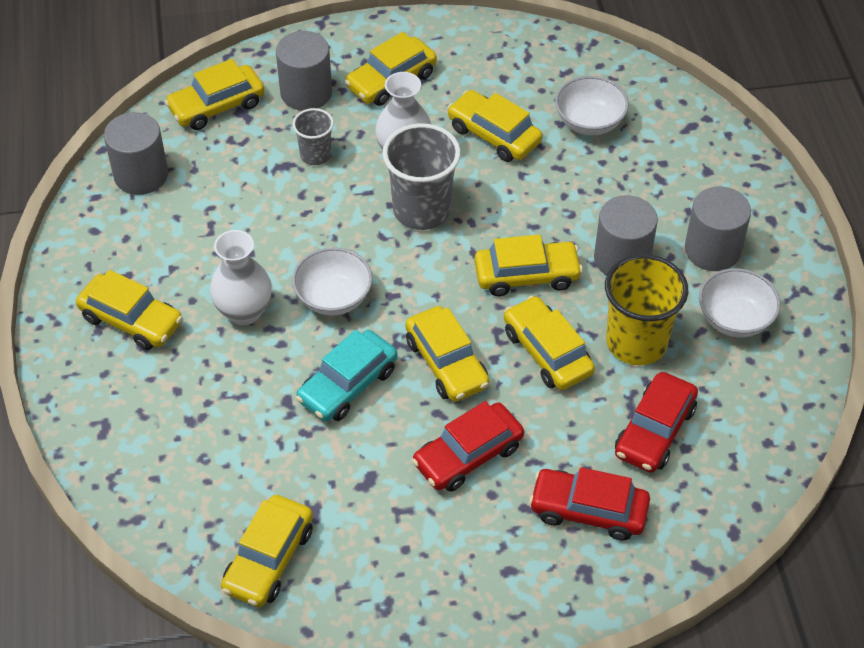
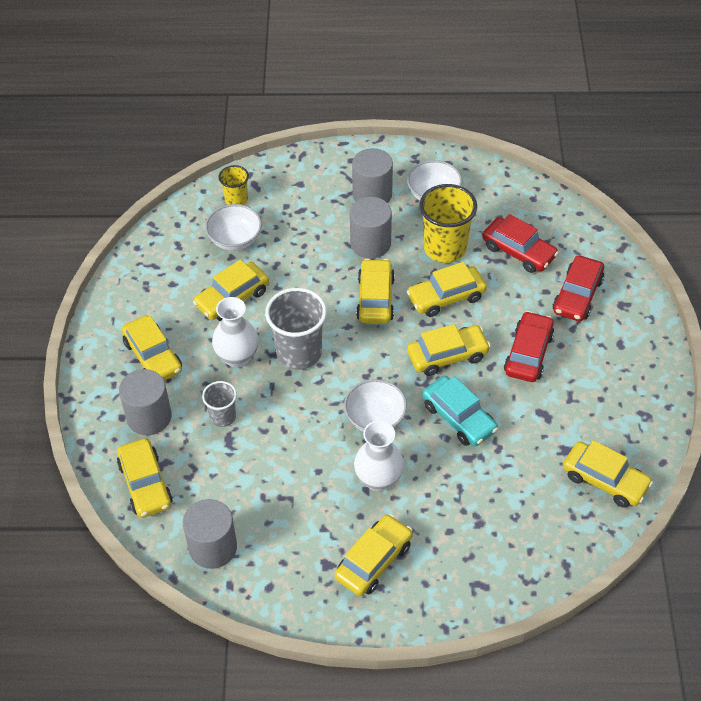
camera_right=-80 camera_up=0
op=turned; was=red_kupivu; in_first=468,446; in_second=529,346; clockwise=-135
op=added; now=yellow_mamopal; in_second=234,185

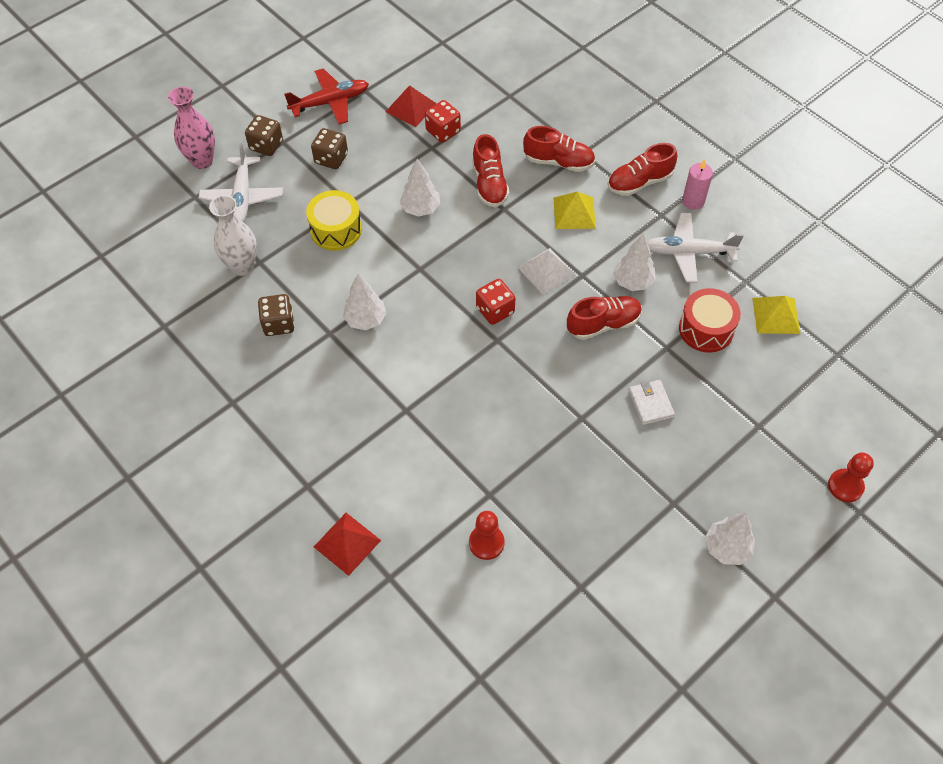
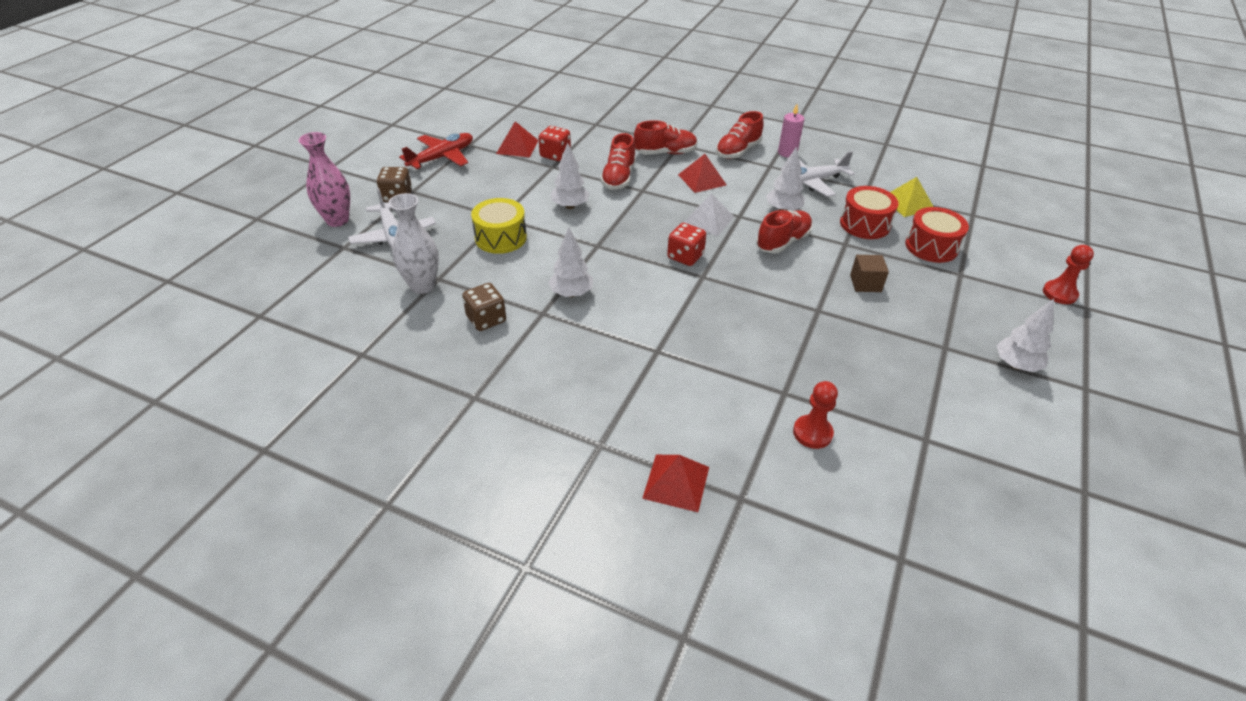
camera_right=-25 camera_up=-15
op=removed; was=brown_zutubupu; in_first=329,148
op=turned; was=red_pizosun; in_first=490,170; in_second=618,161; clockwise=45
op=recoloured; was=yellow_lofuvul; now=red_lofuvul; in_first=575,210; in_second=702,173
op=replaced; was=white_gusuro; now=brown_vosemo; in_first=652,402; in_second=869,273
op=added; now=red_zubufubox; in_second=937,235

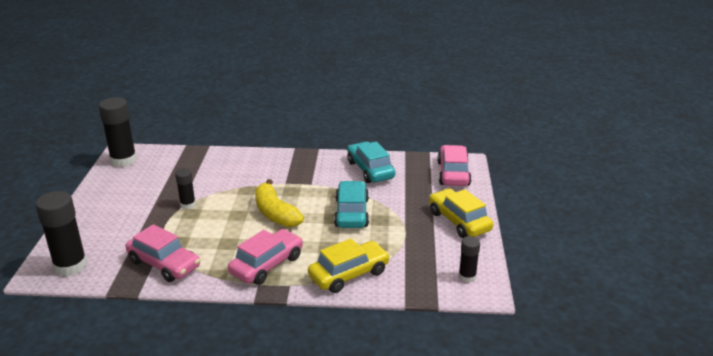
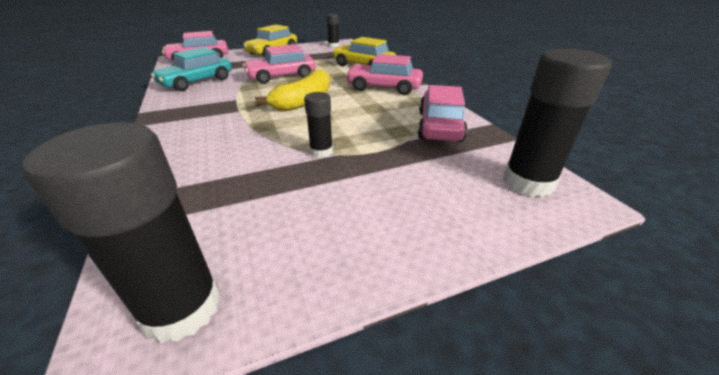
camera_right=-115 camera_up=5
op=recoloured; was=turquoise_kupivu; now=pink_kupivu; in_first=351,204; in_second=279,64

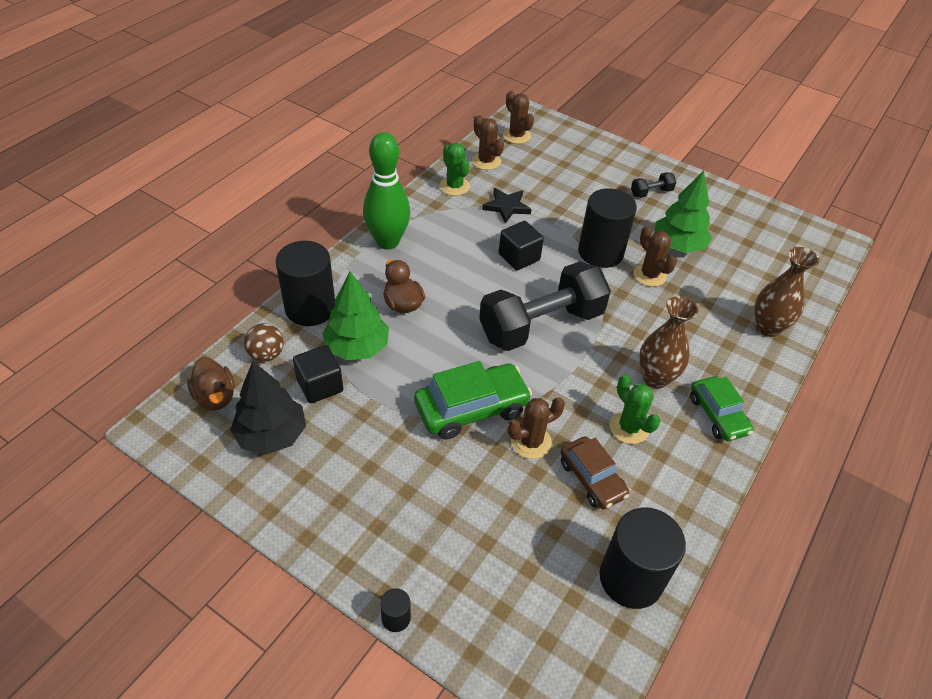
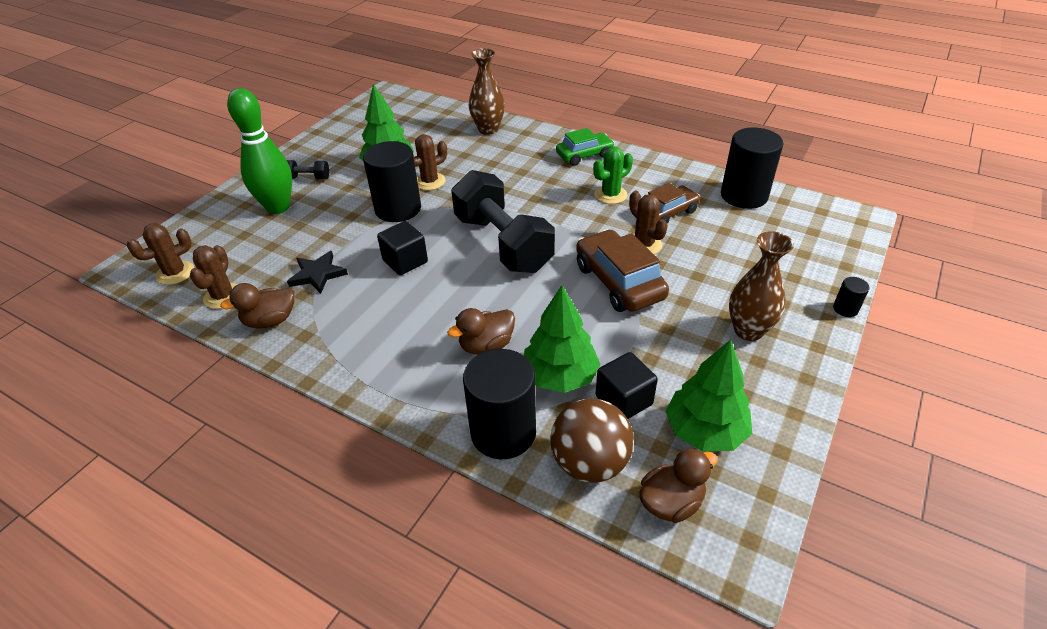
camera_right=-90 camera_up=-5
op=recoloured; was=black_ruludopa; now=green_ruludopa; in_first=268,408; in_second=708,395
op=resized; was=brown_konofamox; in_first=264,342; in_second=592,440; ratio=1.63
op=moved; was=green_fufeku; in_first=386,191; in_second=259,151
op=recoloured; was=green_kupivu; now=brown_kupivu; in_first=473,400; in_second=622,270
op=replaced; was=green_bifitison; now=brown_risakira; in_first=455,169; in_second=257,306
op=turned; was=brown_bifitison; in_first=488,142; in_second=214,277; clockwise=-45
op=turned; was=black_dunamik; in_first=653,185; in_second=308,169; clockwise=-60
op=moved; was=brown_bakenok; in_first=669,342; in_second=761,286

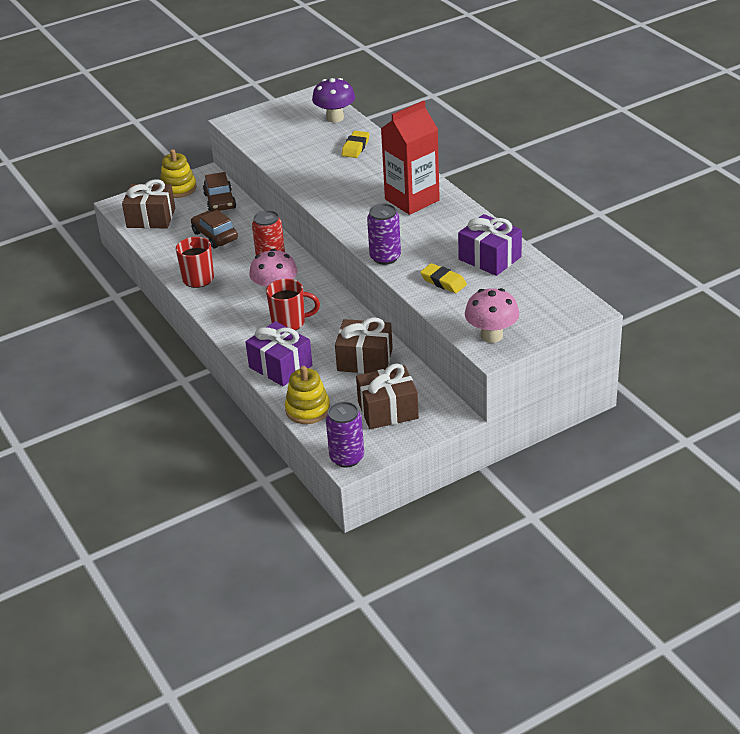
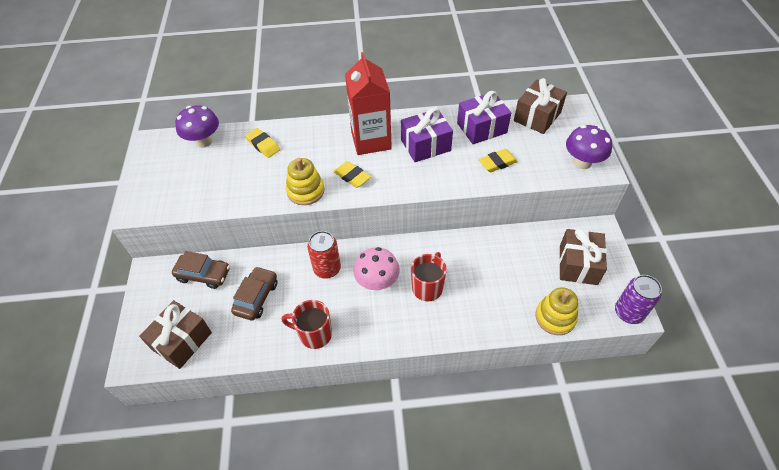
camera_right=-65 camera_up=15
op=moved; was=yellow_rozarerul; in_first=178,173; in_second=305,181
op=turned; was=brown_kupivu; in_first=214,229; in_second=254,293; clockwise=120
op=moved; was=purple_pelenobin; in_first=278,353; in_second=427,135
op=moved; was=brown_pelenobin; in_first=364,345; in_second=540,106
op=removed; was=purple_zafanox; in_first=384,234
op=recoloured; was=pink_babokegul; now=purple_babokegul; in_first=492,315; in_second=589,147
op=added; now=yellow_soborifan; in_second=352,174

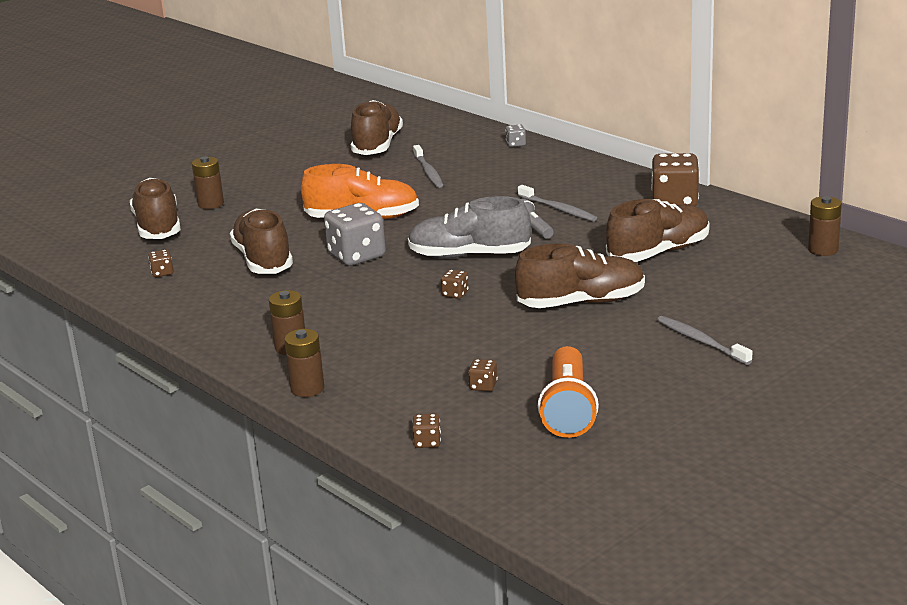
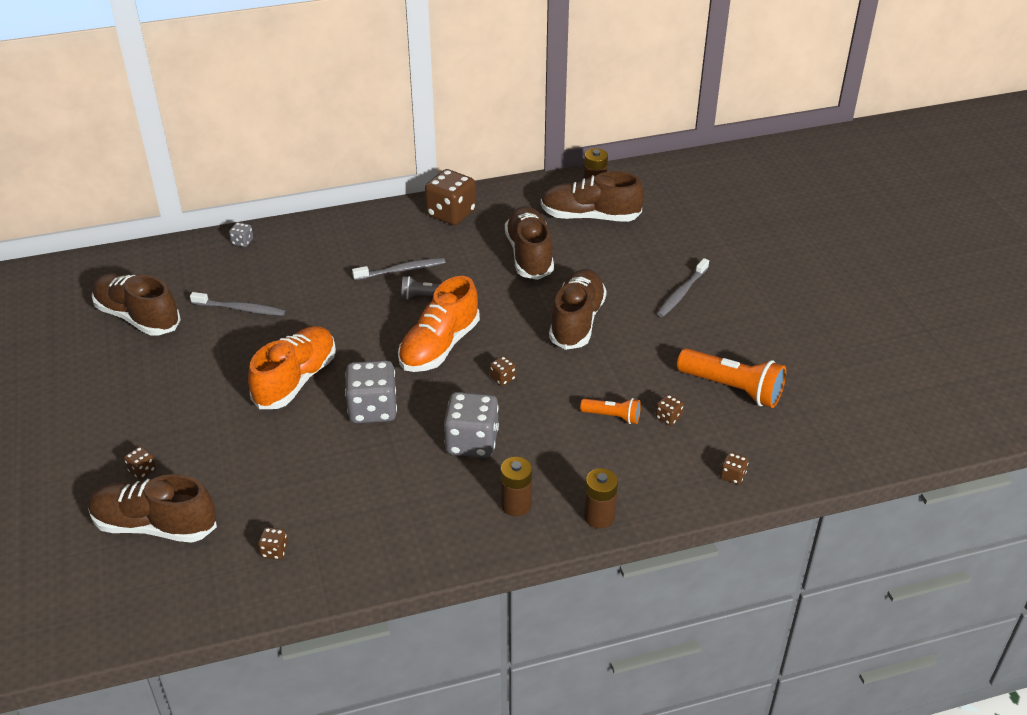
camera_right=-65 camera_up=15
op=replaced; was=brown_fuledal; now=brown_zutubupu; in_first=208,182; in_second=140,462
op=moved; was=brown_pizosun; in_first=261,241; in_second=592,196
op=recoloured; was=grey_pizosun; now=orange_pizosun; in_first=469,227; in_second=439,324
op=turned; was=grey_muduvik; in_first=704,340; in_second=683,287; clockwise=-45
op=added; now=grey_zutubupu; in_second=471,425
op=added; now=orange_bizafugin; in_second=610,411

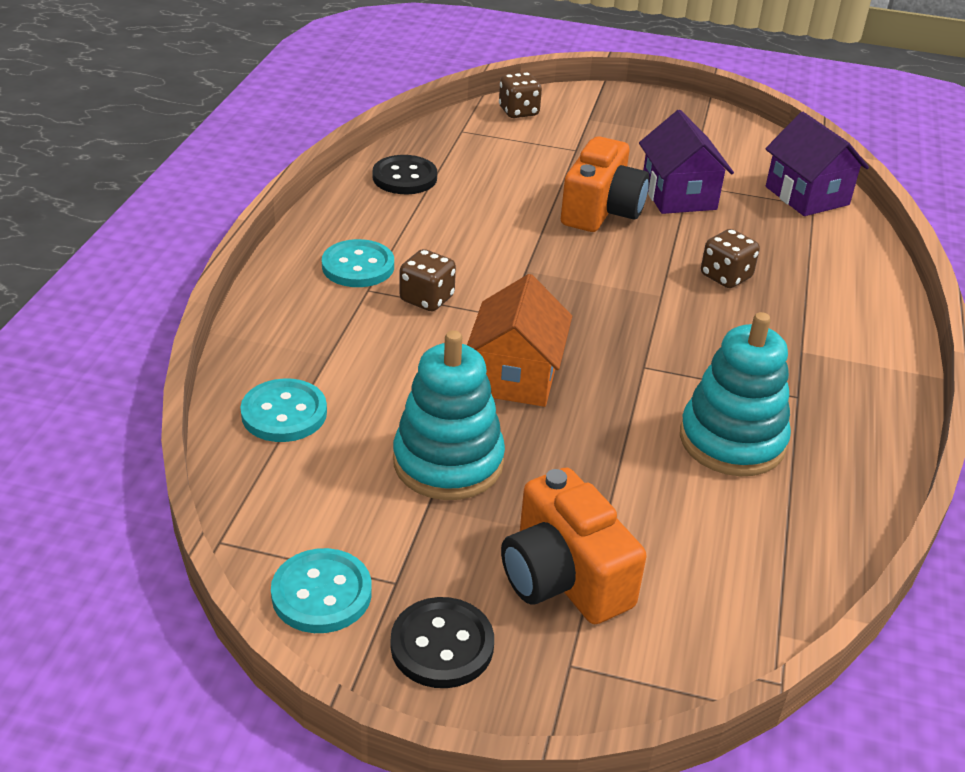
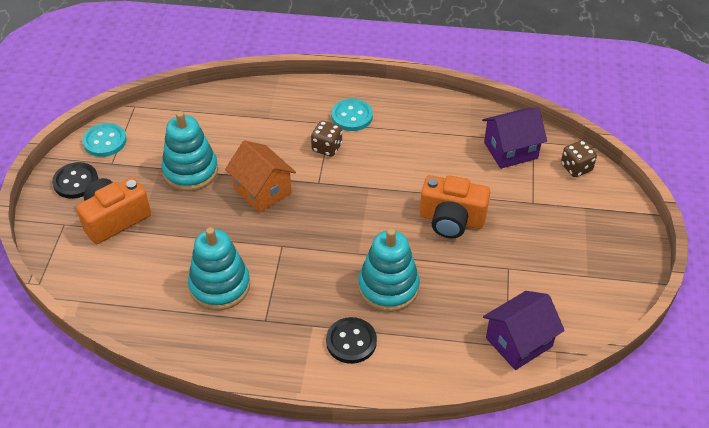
camera_right=85 camera_up=10
op=removed; was=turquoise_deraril; in_first=283,410
op=moved; was=black_deraril; in_first=405,174; in_second=351,340
op=turned; was=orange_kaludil; in_first=519,340; in_second=260,176; clockwise=45
op=moved; was=purple_kaludil; in_first=686,162; in_second=514,138
op=replaced; was=brown_zutubupu; now=turquoise_rozarerul; in_first=730,258; in_second=389,270

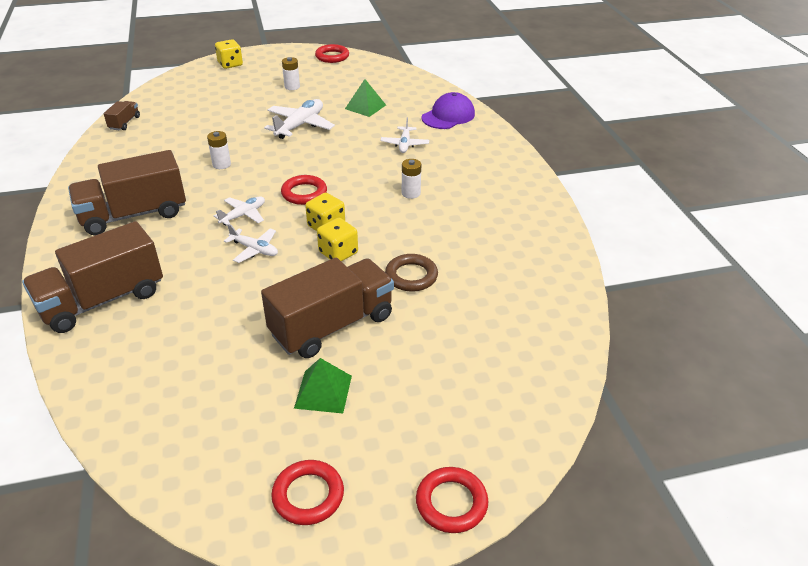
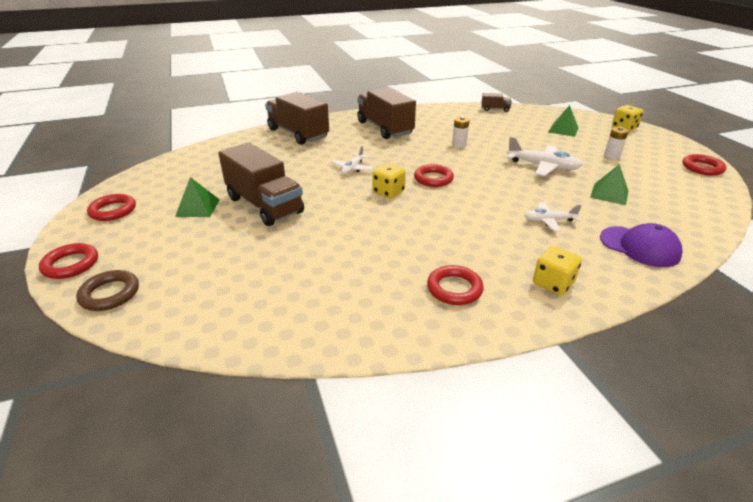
camera_right=85 camera_up=-5
op=removed; was=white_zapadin; in_first=239,210
op=moved; was=yellow_zutubupu; in_first=337,239; in_second=557,270
op=moved; was=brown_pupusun; in_first=411,273; in_second=107,290
op=removed; was=white_fuledal; in_first=411,179
op=added; now=red_pupusun; in_second=455,285
op=added; now=green_lofuvul; in_second=563,121

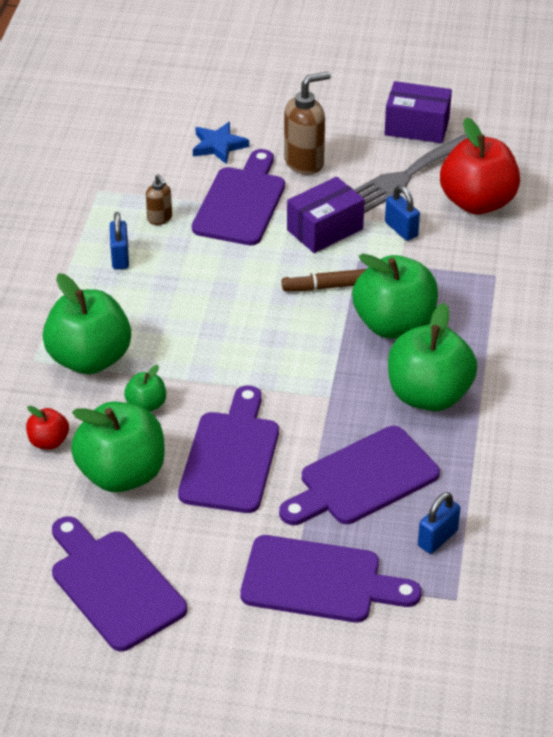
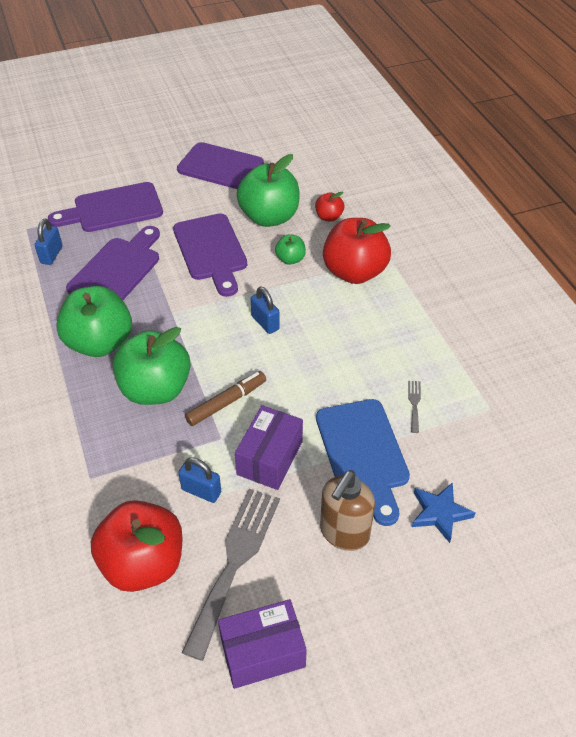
camera_right=150 camera_up=5
op=recoloured; was=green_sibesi; now=red_sibesi; in_first=87,323; in_second=357,251
op=moved; was=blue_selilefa; in_first=119,241; in_second=265,310
op=replaced; was=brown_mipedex; now=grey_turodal; in_first=159,199; in_second=414,407
op=recoloured; was=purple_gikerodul; now=blue_gikerodul; in_first=238,197; in_second=363,462

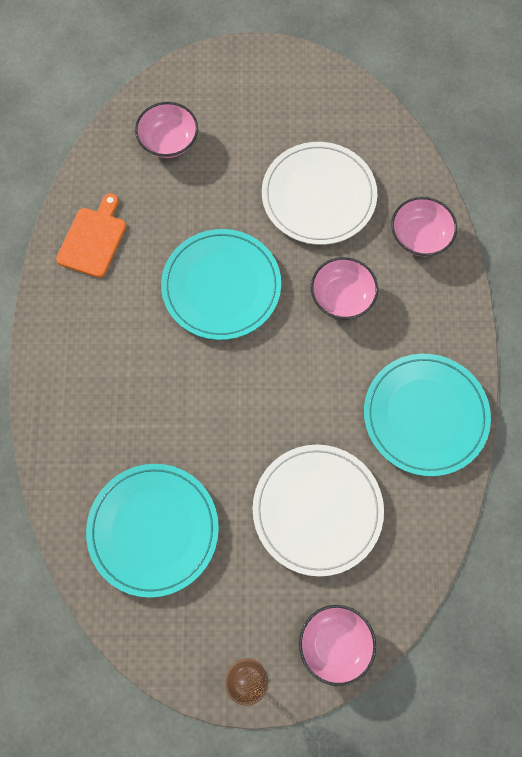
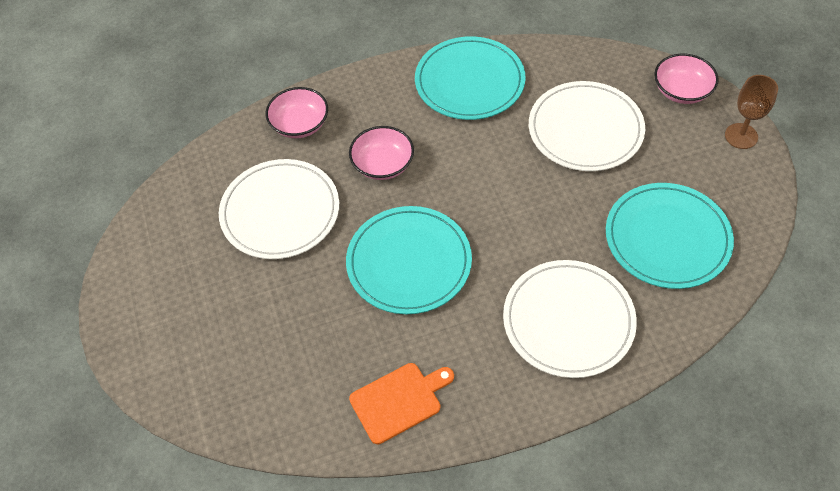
camera_right=-105 camera_up=-15
op=turned; was=orange_gikerodul; in_first=91,235; in_second=401,403; clockwise=150
op=removed; was=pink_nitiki; in_first=166,130
op=added; now=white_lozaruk; in_second=570,319

